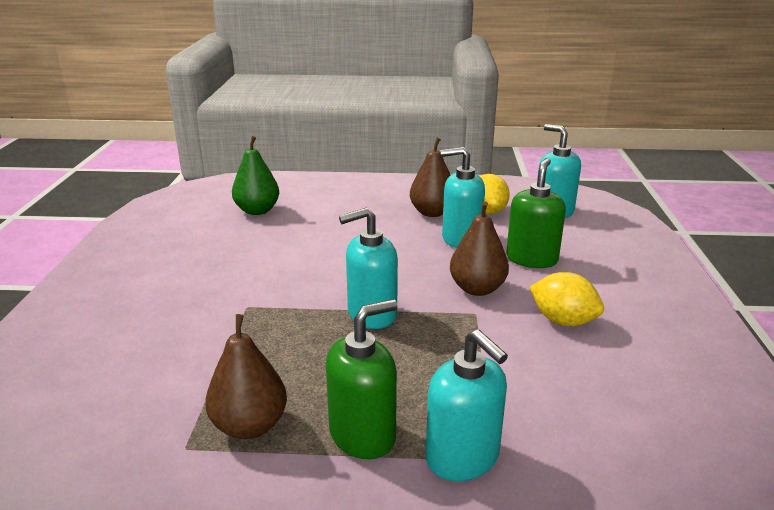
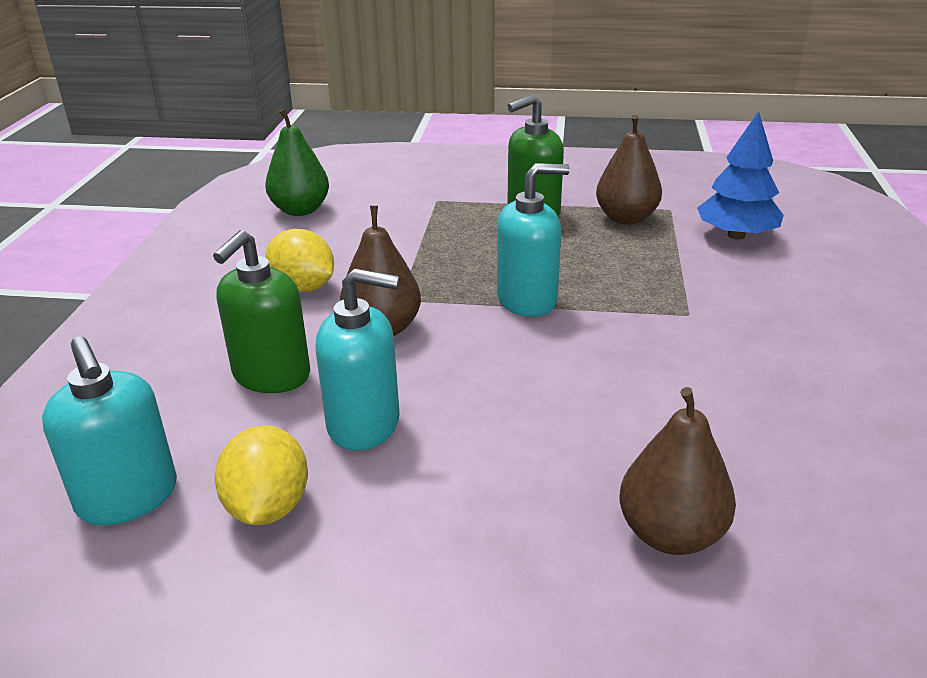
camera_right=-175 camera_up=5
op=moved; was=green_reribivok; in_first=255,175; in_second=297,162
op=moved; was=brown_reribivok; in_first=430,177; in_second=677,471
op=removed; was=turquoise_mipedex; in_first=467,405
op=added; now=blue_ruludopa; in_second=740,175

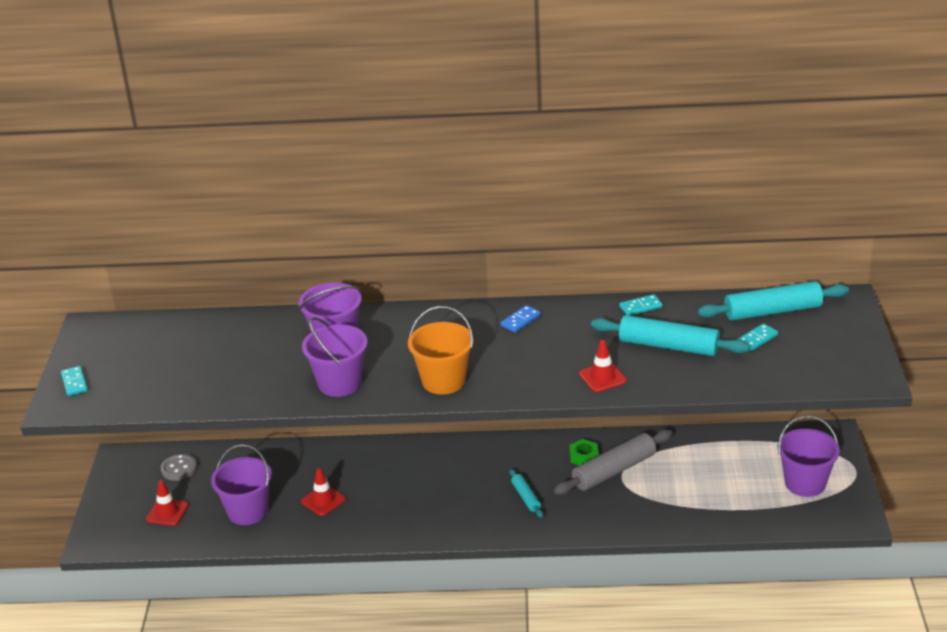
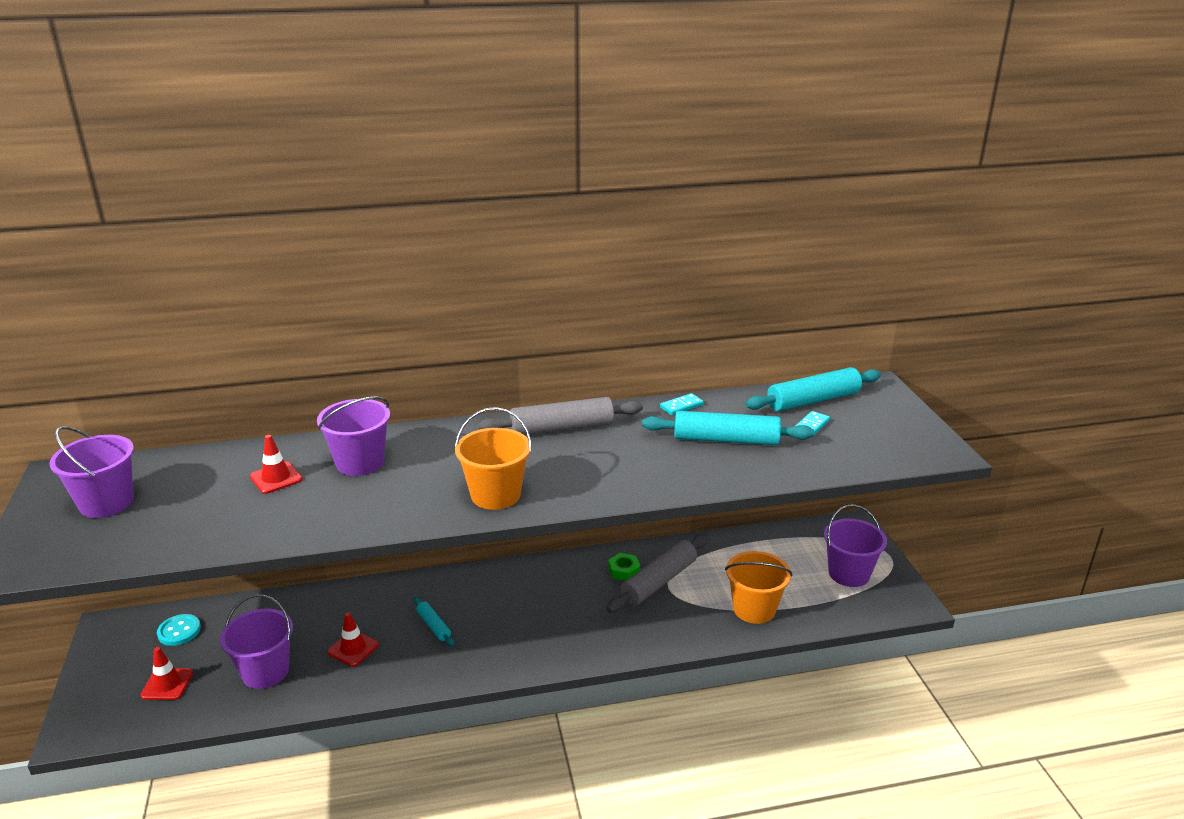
camera_right=-15 camera_up=-5
op=removed; was=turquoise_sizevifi; in_first=74,381
op=recoloured; was=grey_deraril; now=turquoise_deraril; in_first=179,467; in_second=179,630
op=moved; was=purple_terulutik; in_first=335,357; in_second=91,472
op=replaced; was=blue_sizevifi; now=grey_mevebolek; in_first=520,318; in_second=561,416
op=moved; was=turquoise_mevebolek; in_first=526,493; in_second=434,621
op=moved; was=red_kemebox; in_first=603,366; in_second=276,464
op=added; now=orange_terulutik; in_second=758,587

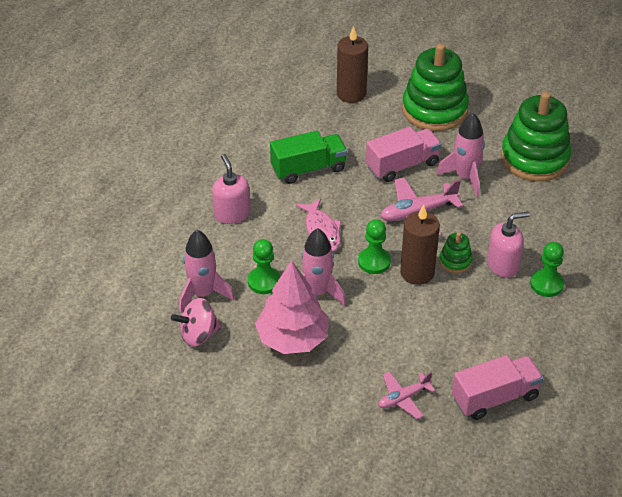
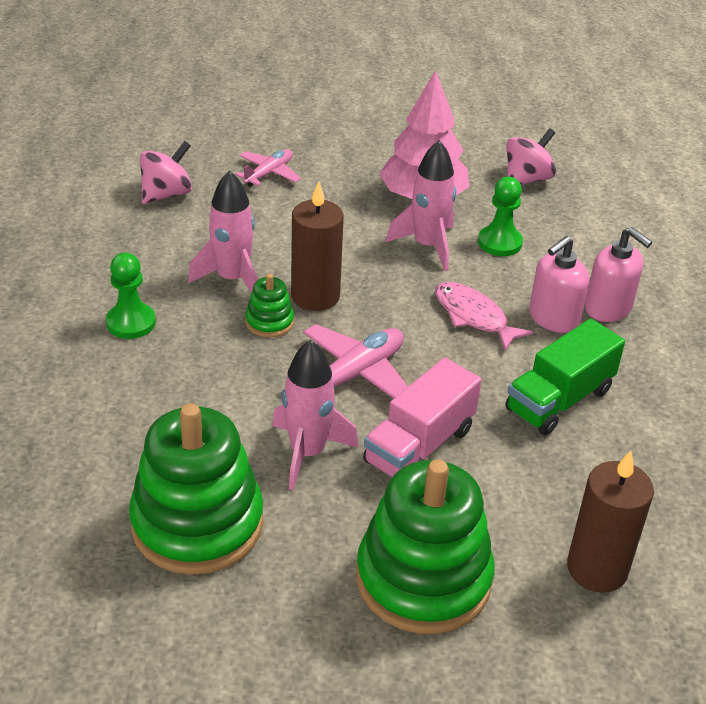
camera_right=155 camera_up=-5
op=moved; was=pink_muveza; in_first=206,271; in_second=223,231
op=removed; was=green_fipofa; in_first=374,246
op=replaced; was=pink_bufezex; now=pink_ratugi; in_first=498,387; in_second=166,172
op=moved; was=pink_mipedex; in_first=508,245; in_second=559,284

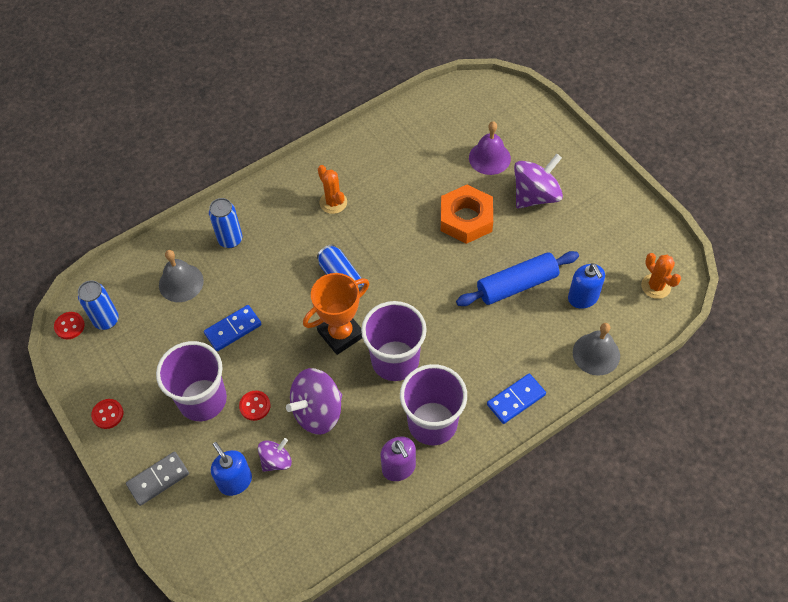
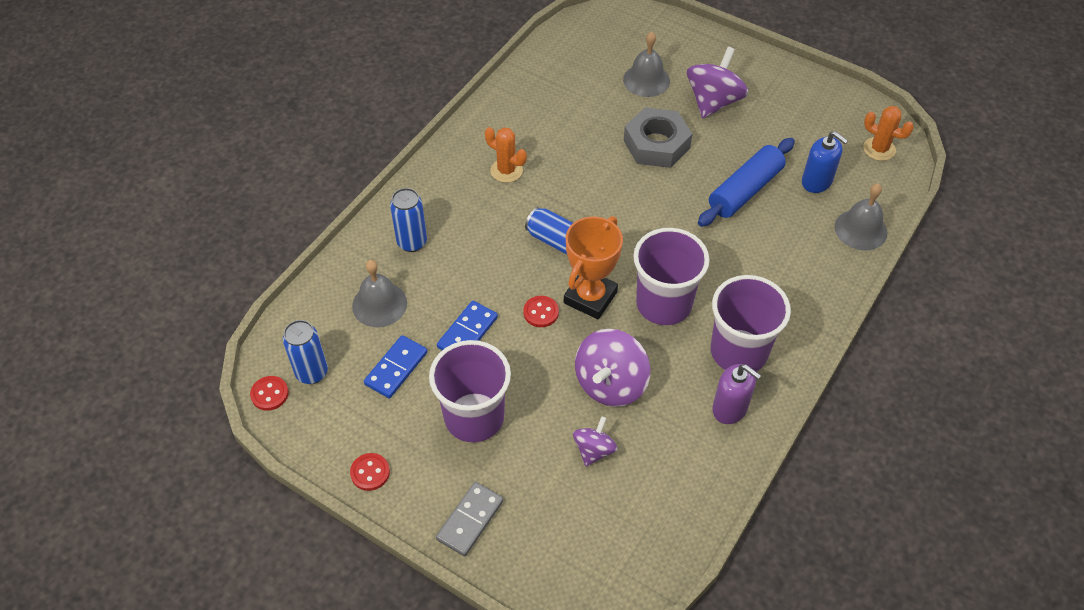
camera_right=-25 camera_up=-5
op=removed; was=blue_mipedex; in_first=231,469
op=moved; was=red_deraril; in_first=254,406; in_second=541,311
op=recoloured; was=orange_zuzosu; now=grey_zuzosu; in_first=467,214; in_second=658,137
op=recoloured; was=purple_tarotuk; now=grey_tarotuk; in_first=490,148; in_second=646,64
op=moved; was=blue_sizevifi; in_first=516,399; in_second=395,366

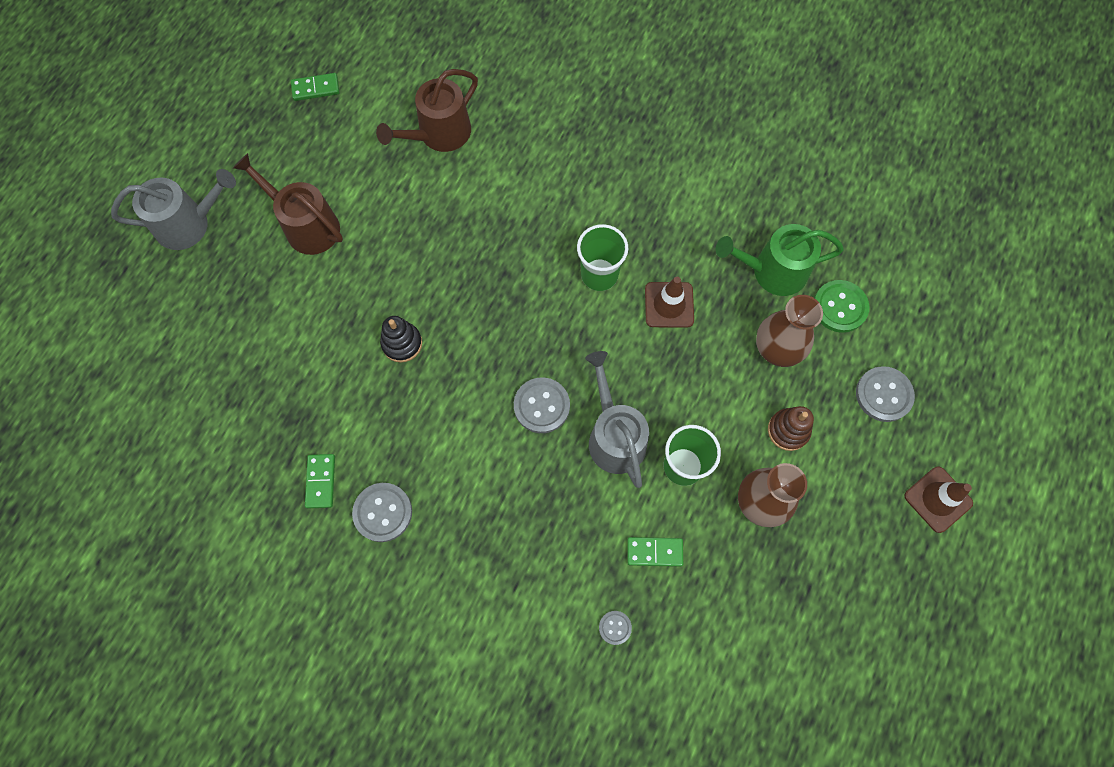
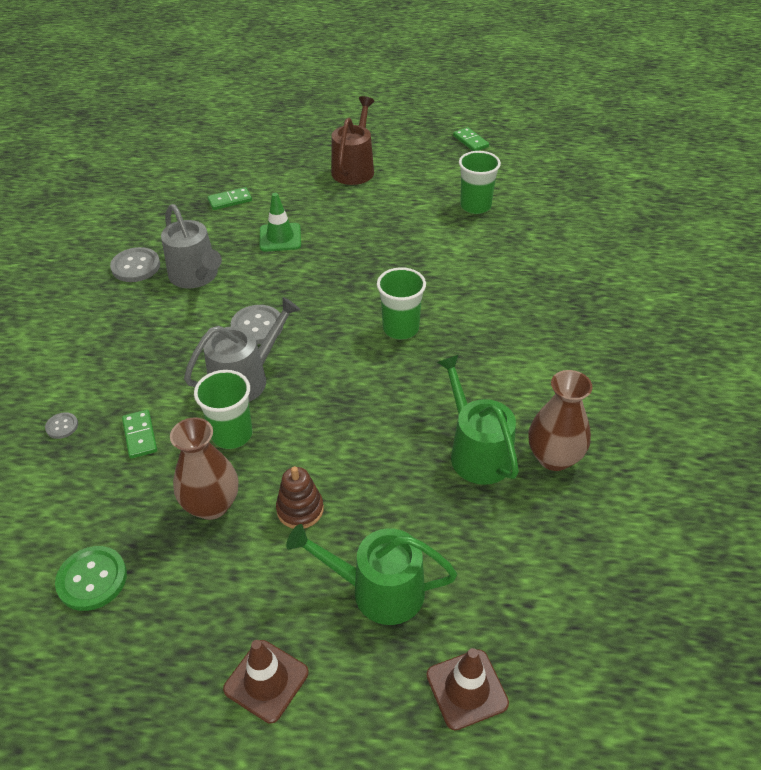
camera_right=70 camera_up=-25
op=moved; was=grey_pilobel; in_first=173,209; in_second=191,246
op=moved; was=green_sizevifi; in_first=320,481; in_second=230,198
op=replaced; was=brown_pilobel; now=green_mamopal; in_first=427,110; in_second=480,182
op=replaced; was=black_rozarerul; now=green_kemebox; in_first=401,339; in_second=280,222
op=moved; was=brown_kemebox; in_first=669,302; in_second=467,689
op=moved; was=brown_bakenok; in_first=789,331; in_second=560,420
op=moved; was=green_deraril; in_first=841,306; in_second=91,578
op=replaced; was=grey_deraril; now=green_pilobel; in_first=885,394; in_second=371,574

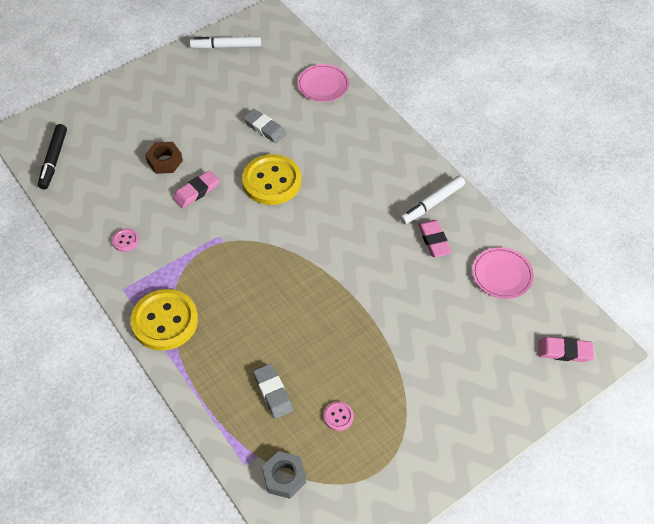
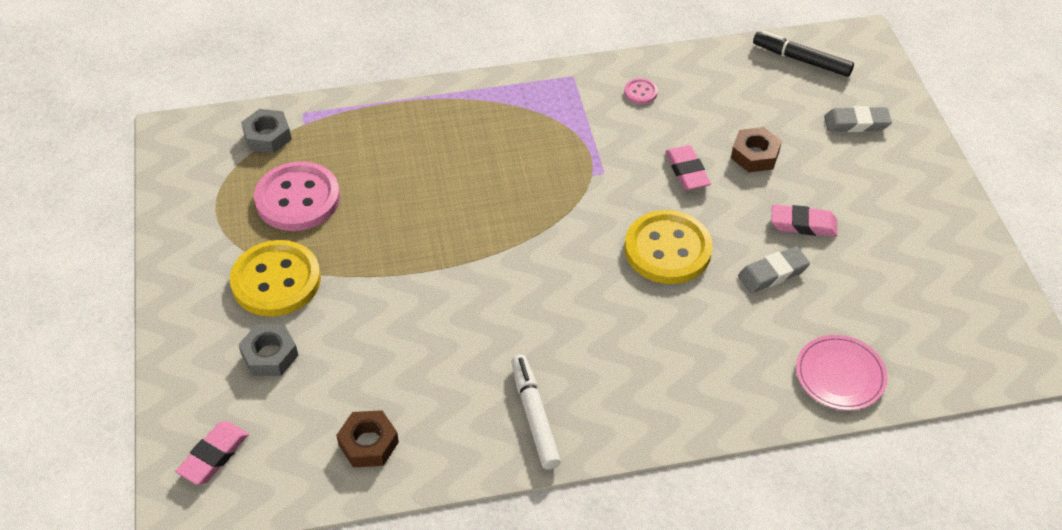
camera_right=115 camera_up=-5
op=moved; was=yellow_deraril; in_first=164,320; in_second=275,278
op=removed; was=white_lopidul; in_first=225,42
op=moved; was=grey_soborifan; in_first=273,391; in_second=858,119
op=resized; was=pink_deraril; in_first=339,416; in_second=297,196; ratio=2.35
op=moved; was=pink_soborifan; in_first=435,238; in_second=804,221
op=replaced; was=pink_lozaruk; now=brown_zuzosu; in_first=503,273; in_second=367,438
op=added; now=grey_zuzosu; in_second=268,350

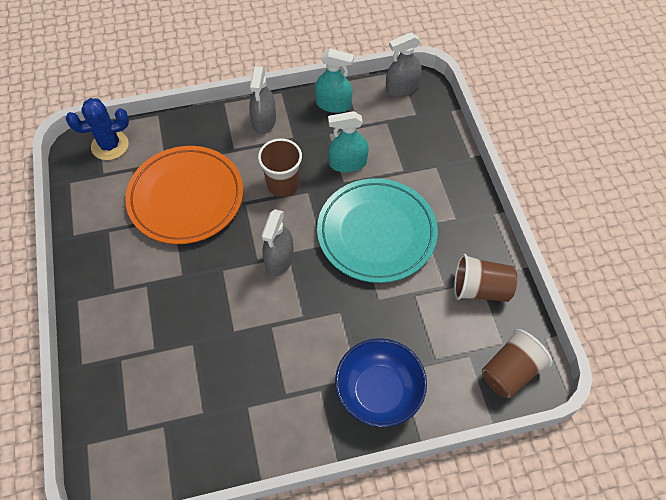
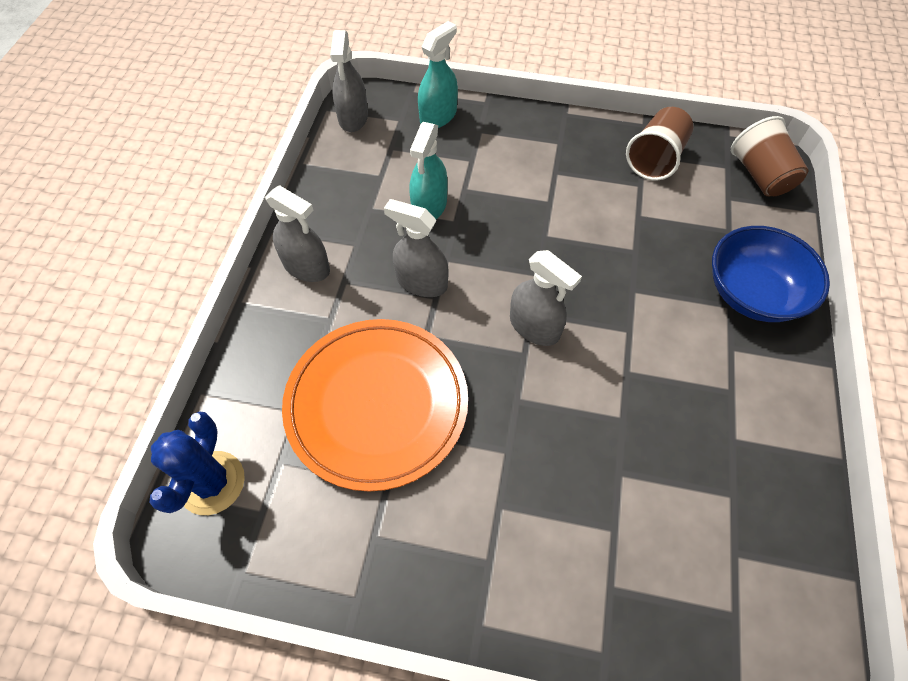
camera_right=-65 camera_up=0
op=replaced; was=brown_mamopal; now=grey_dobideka; in_first=280,167; in_second=416,248
op=moved; was=turquoise_dobideka; in_first=334,81; in_second=438,74
op=removed; was=turquoise_lozaruk; in_first=377,230

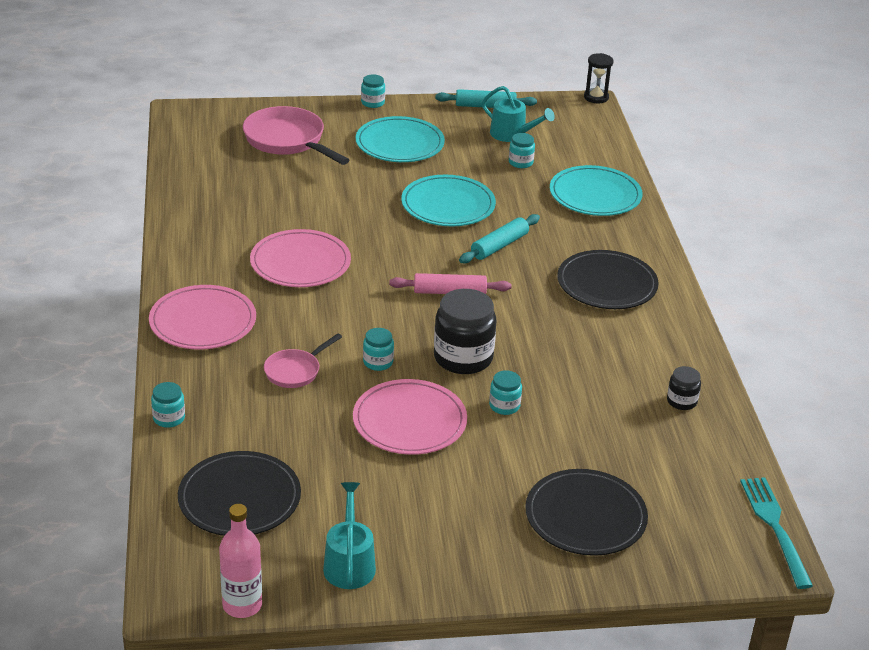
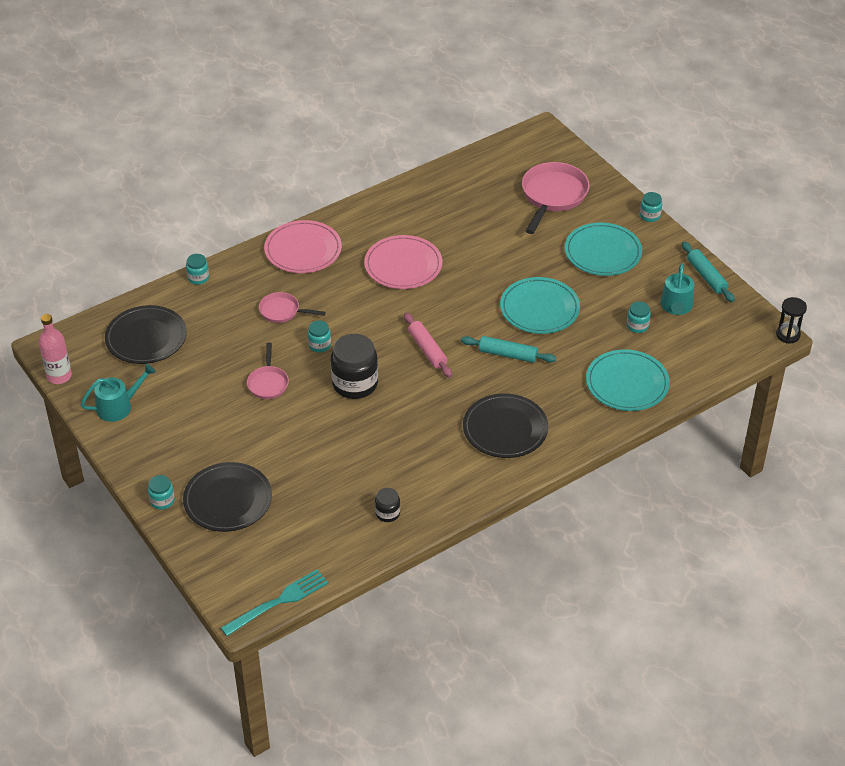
camera_right=65 camera_up=10
op=replaced; was=pink_lozaruk; now=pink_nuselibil; in_first=410,417; in_second=268,371
op=moved; was=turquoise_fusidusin; in_first=505,392; in_second=161,492

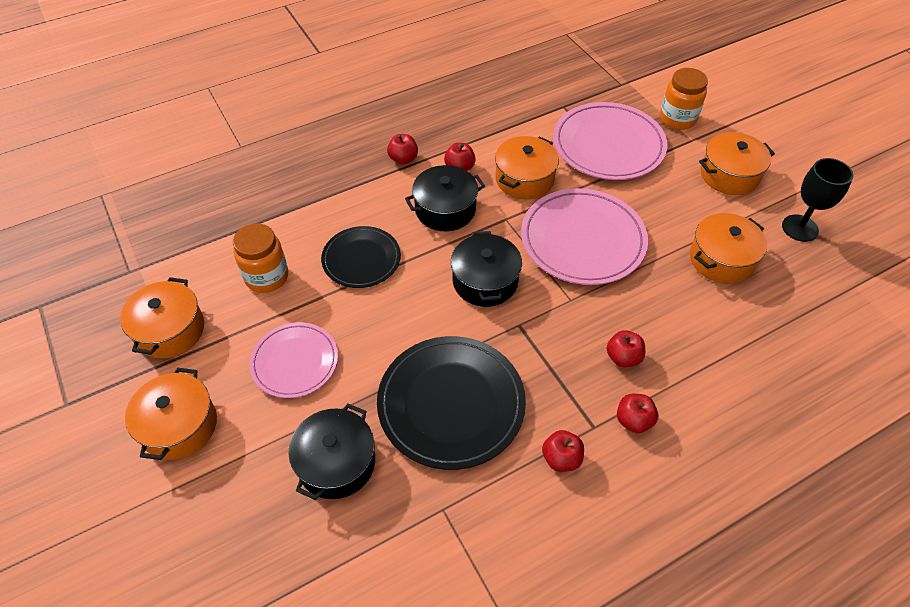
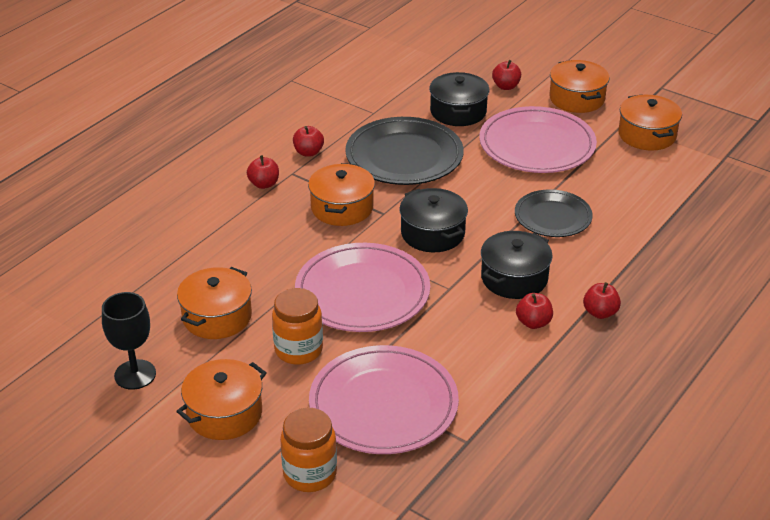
camera_right=155 camera_up=-15
op=moved; was=orange_fusidusin; in_first=260,258; in_second=297,326
op=resized; was=pink_lozaruk; in_first=293,360; in_second=538,139; ratio=1.62
op=moved; was=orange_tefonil; in_first=527,167; in_second=341,194
op=moved; was=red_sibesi; in_first=626,348; in_second=506,75

